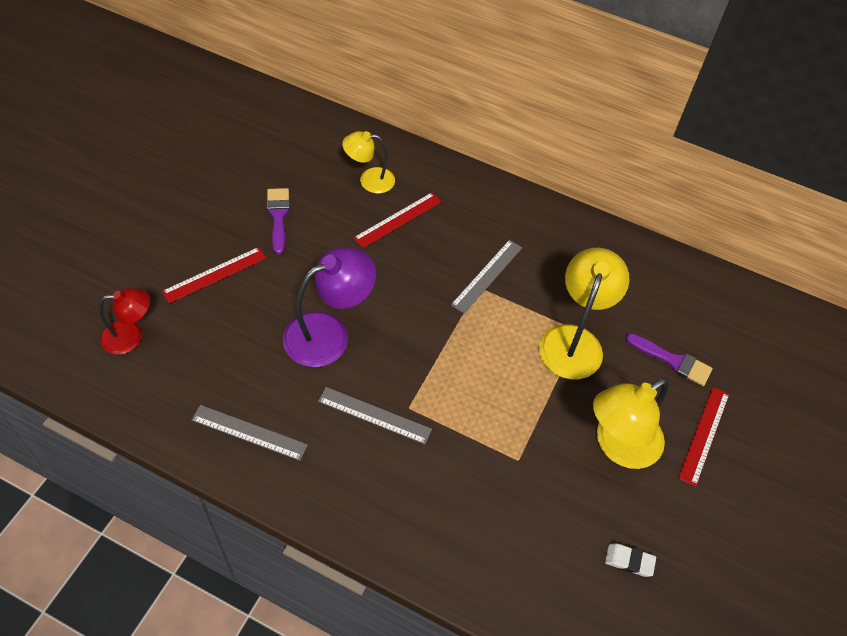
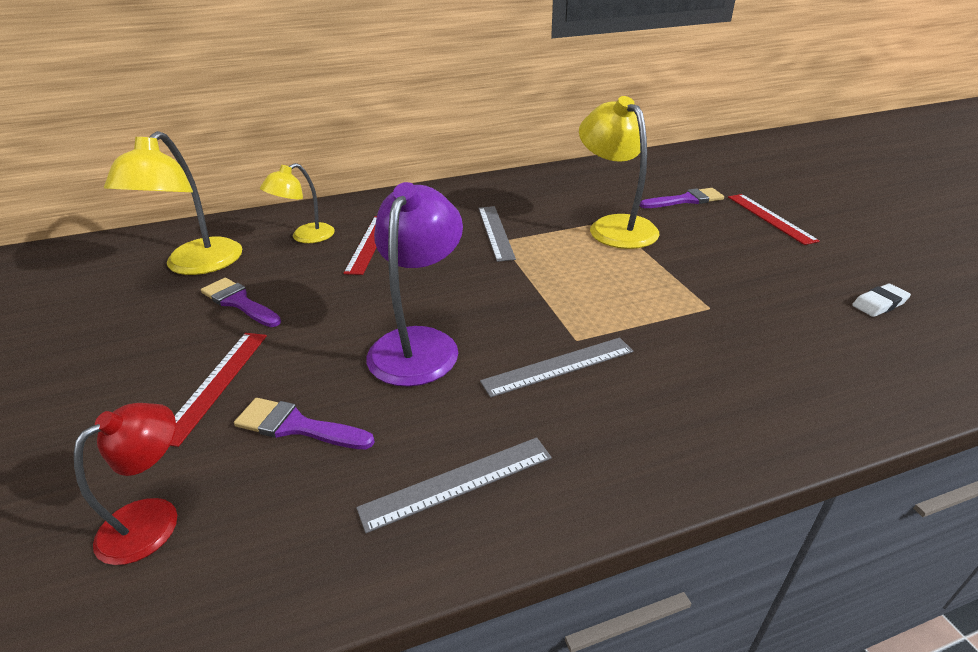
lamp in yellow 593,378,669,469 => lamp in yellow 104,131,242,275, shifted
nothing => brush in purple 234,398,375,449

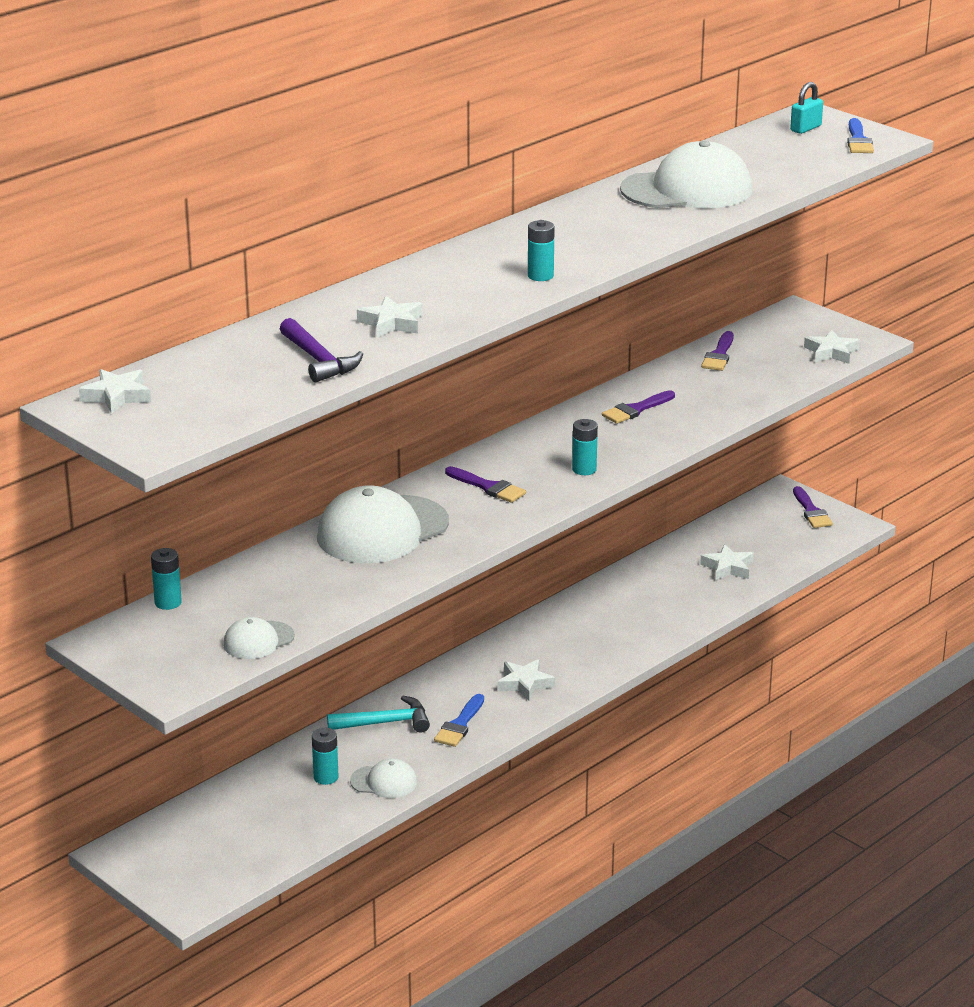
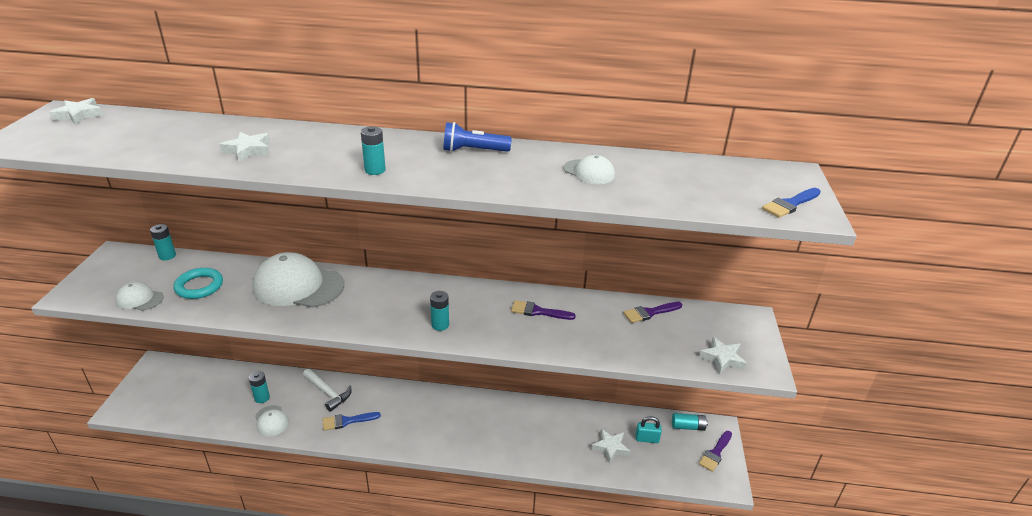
hammer in purple 280,318,363,382 => nothing
hammer in turquoise 327,696,430,733 => hammer in white 303,369,352,412
brush in purple 445,466,526,503 => nothing
star in white 497,659,555,701 => nothing
cap in white 620,141,752,208 => cap in white 563,155,615,184, x0.49
padlock in turquoise 790,82,823,134 => padlock in turquoise 636,416,662,443, shifted
nothing => ring in turquoise 173,268,223,299
nothing => flashlight in blue 443,122,512,152
nothing => battery in turquoise 672,413,708,431

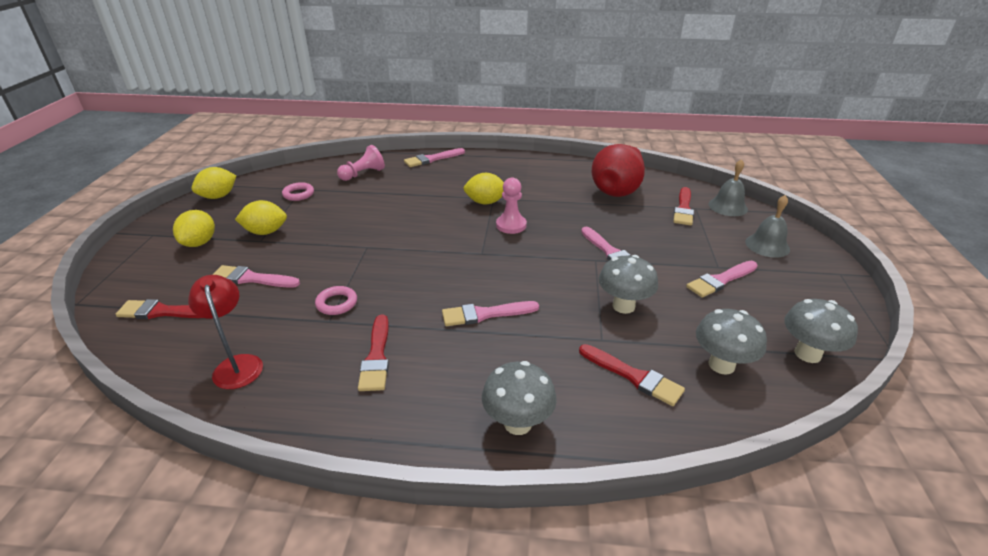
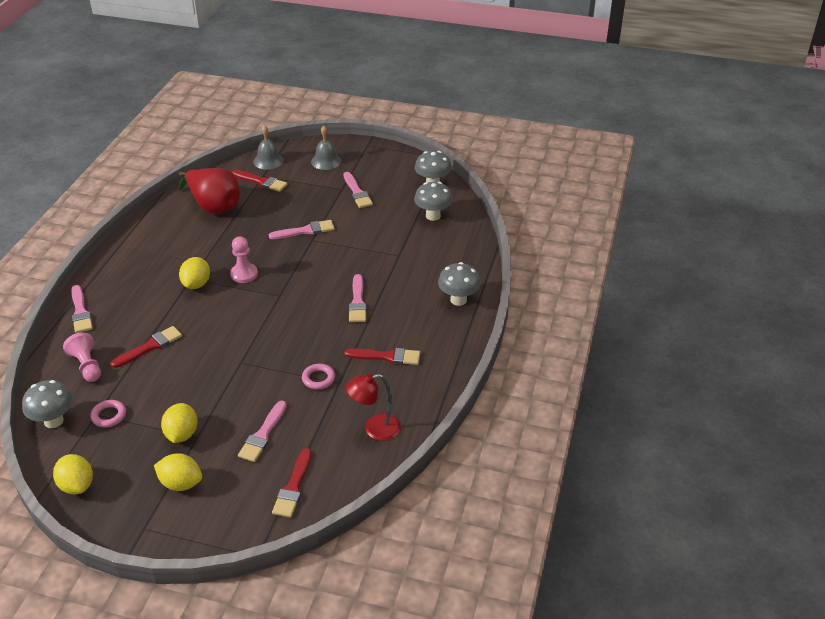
brush in red 579,344,685,406 => brush in red 111,326,182,368, shifted
mushroom in grey 599,255,658,314 => mushroom in grey 22,380,73,428, shifted

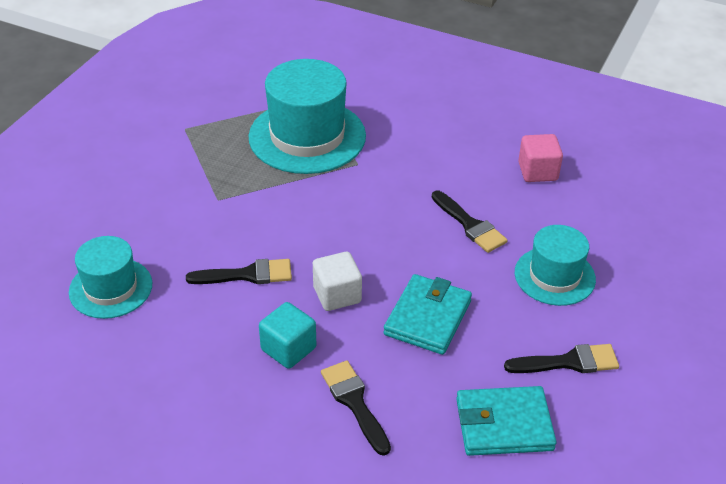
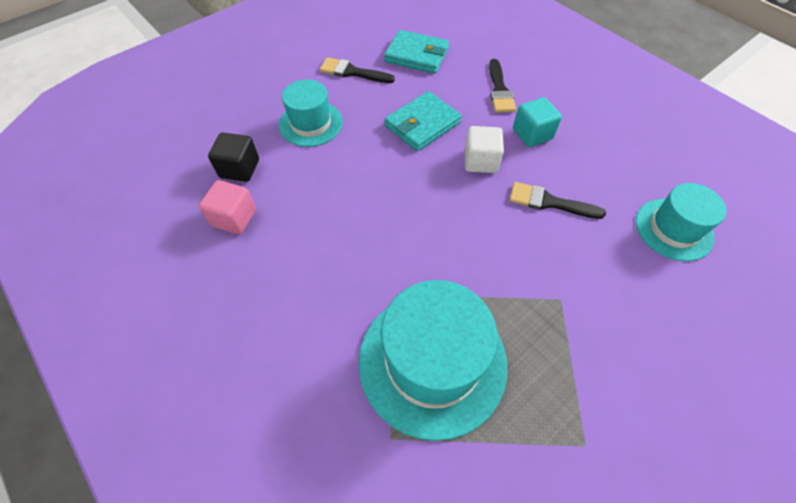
brush in black 432,190,508,253 => nothing
nothing => cube in black 208,133,259,182

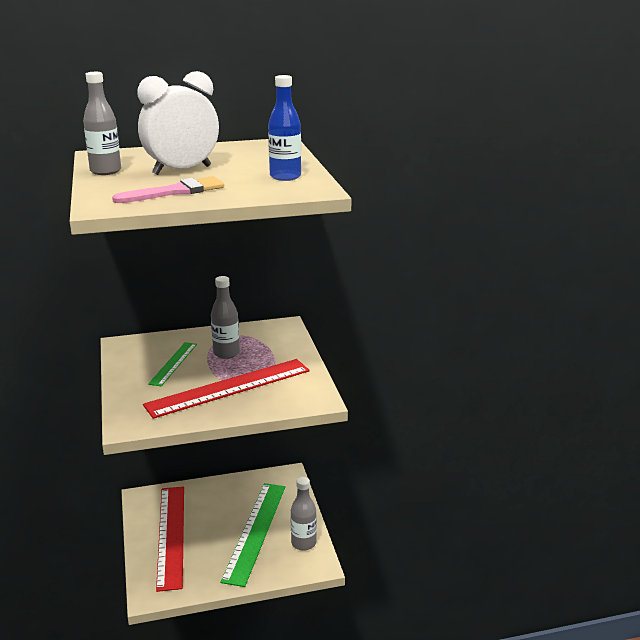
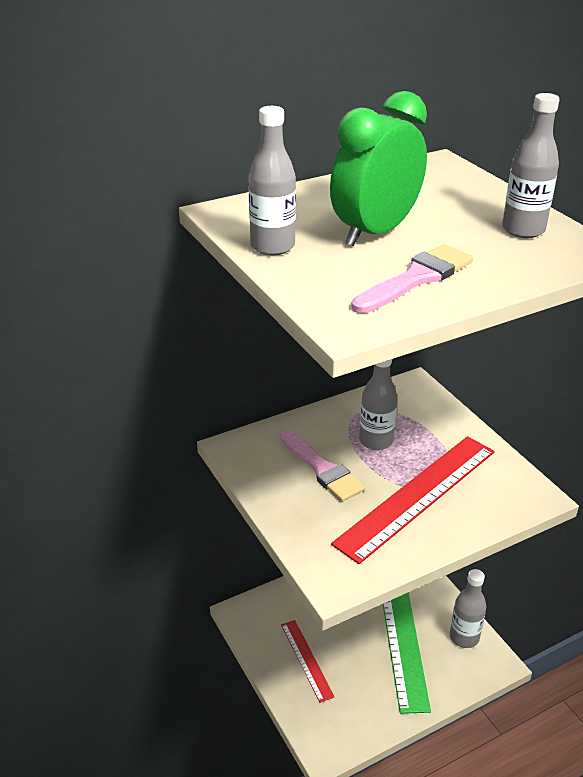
clock in white 137,71,219,175 => clock in green 330,91,427,246
ruler in green 148,342,197,386 => brush in pink 280,430,365,502
ruler in red 156,486,184,592 => ruler in red 281,620,335,703, x0.53
bottle in blue 268,75,301,181 => bottle in grey 502,93,560,238

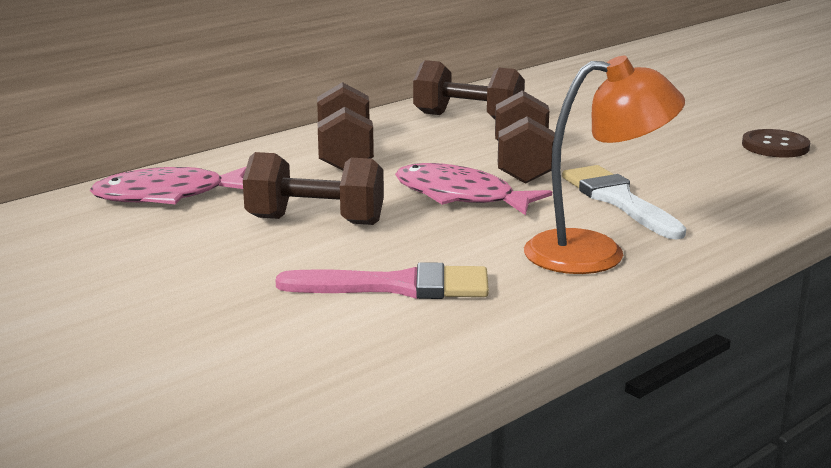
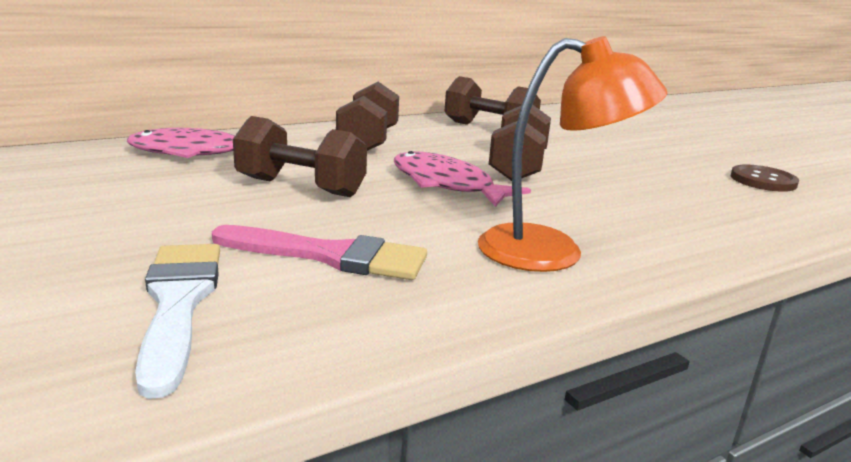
brush in white 562,165,686,240 => brush in white 135,244,220,399, shifted

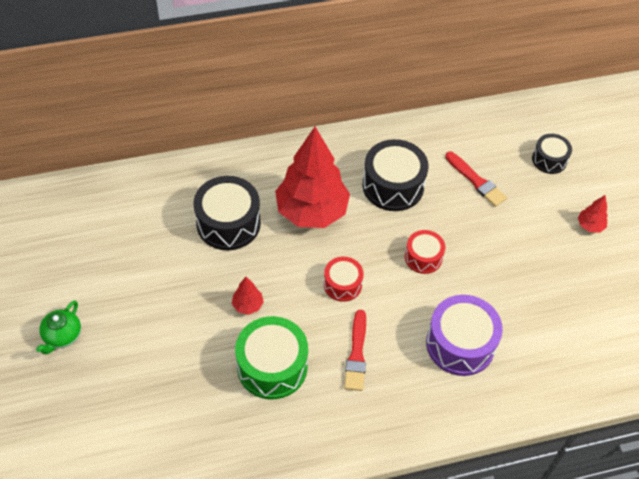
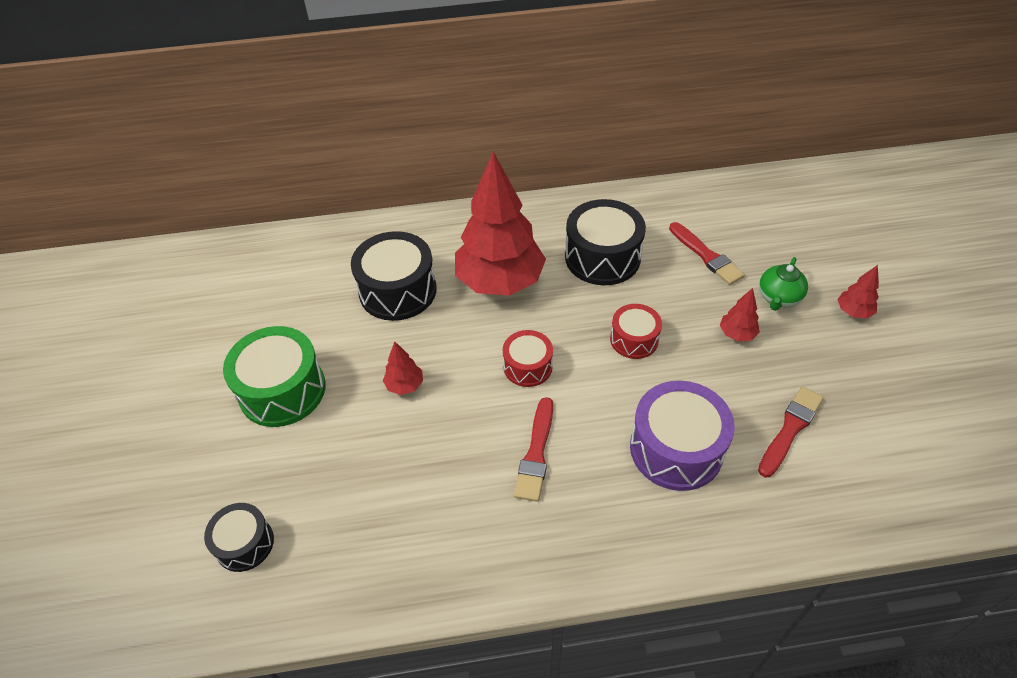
teapot in green 36,300,81,354 => teapot in green 759,257,808,311, shifted
drum in green 235,316,308,399 => drum in green 223,326,326,427, shifted
drum in black 532,134,572,174 => drum in black 204,503,274,572, shifted
nothing => tree in red 720,288,760,342
nothing => brush in red 758,387,823,477

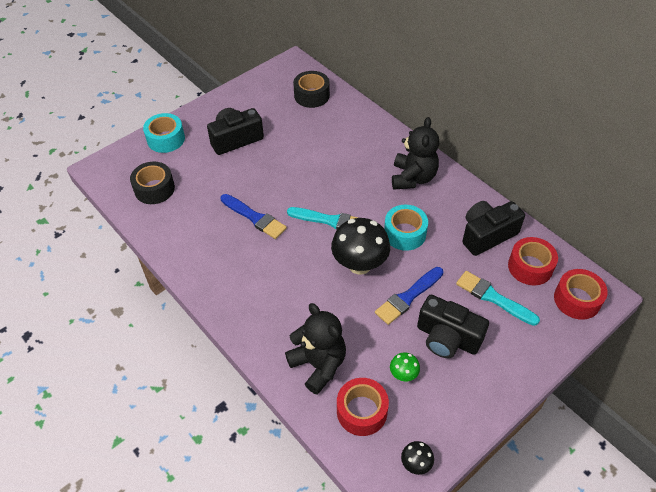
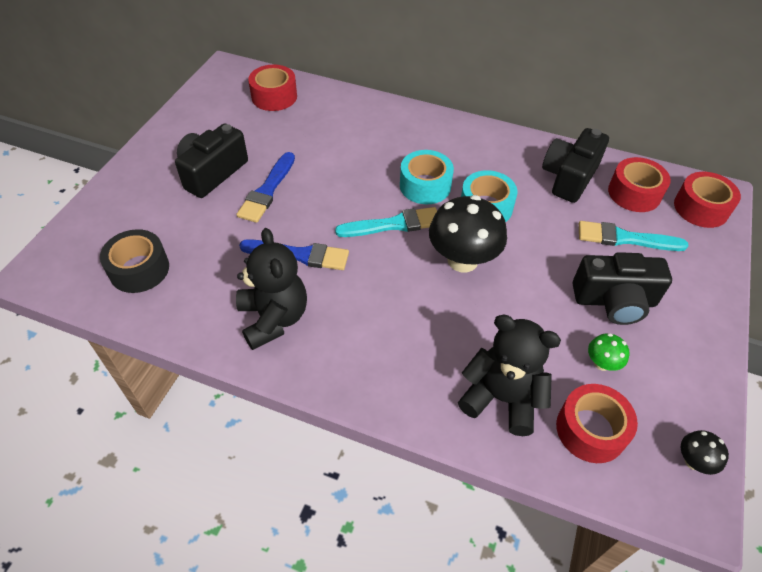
tape in turquoise 143,113,185,153 => tape in turquoise 400,150,454,204, shifted
tape in black 293,71,330,108 => tape in red 248,65,297,111
brush in blue 375,267,443,325 => brush in blue 236,152,295,223, shifted
teddy bear in black 392,117,439,189 => teddy bear in black 236,228,307,350, shifted

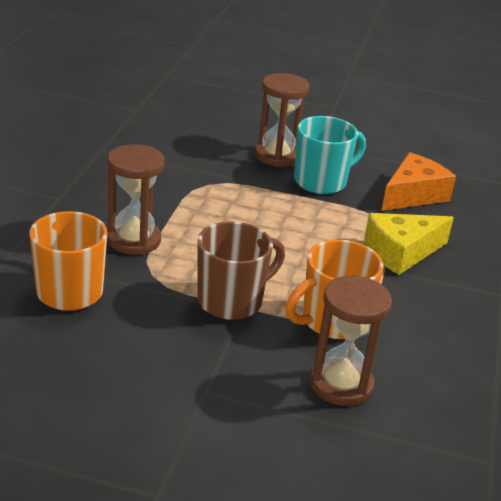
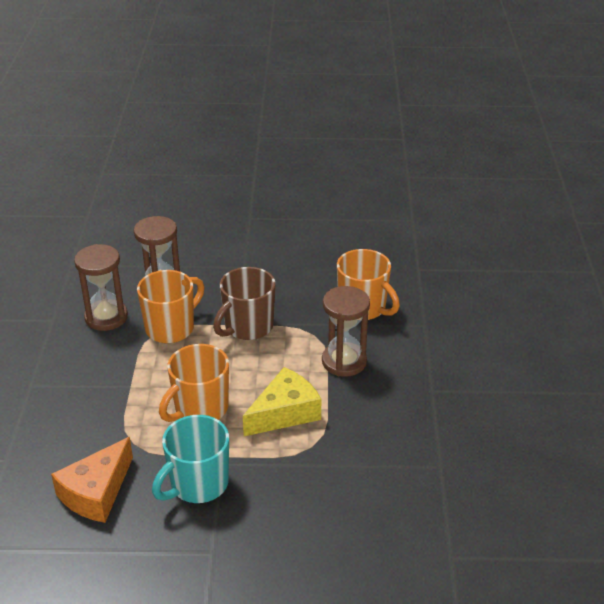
hourglass in brown 255,73,310,167 => hourglass in brown 74,244,128,331, shifted
cheese in yellow 364,213,454,275 => cheese in yellow 243,367,321,436, shifted
nothing => mug in orange 159,344,229,422

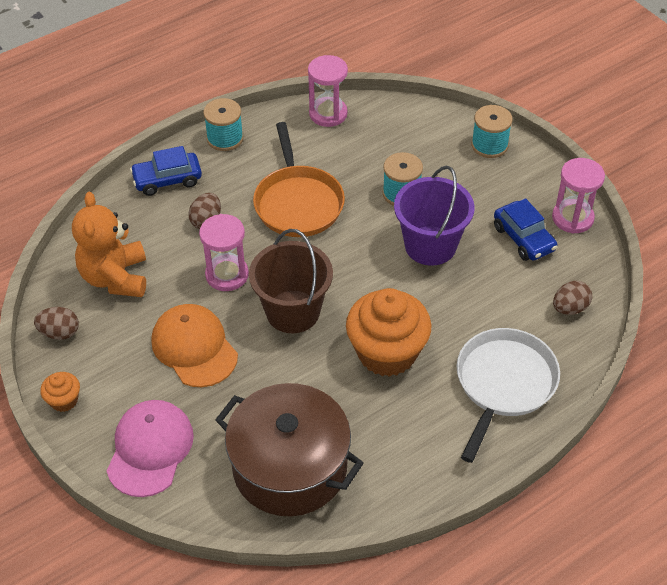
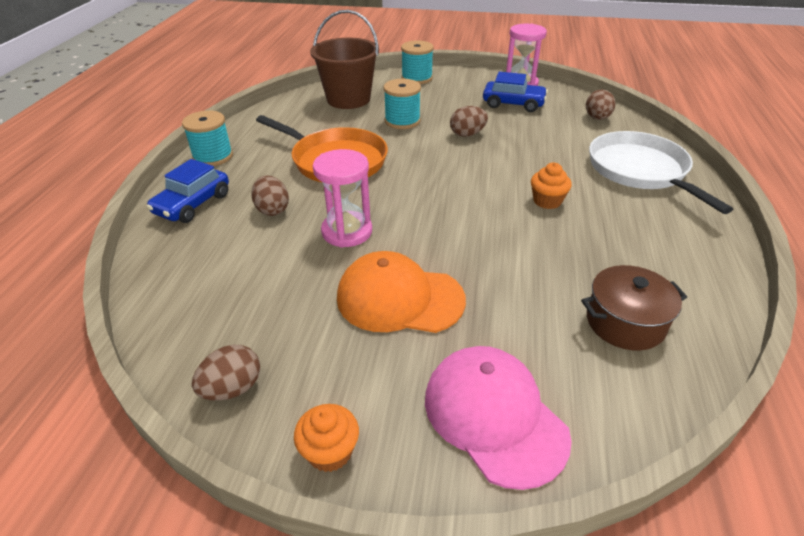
teddy bear in orange 72,192,146,297 => nothing
pot in brown 215,383,363,516 => pot in brown 581,265,687,351, x0.54
bucket in brown 249,229,333,333 => bucket in brown 310,10,379,109, shifted
hourglass in pink 308,55,348,127 => nothing
cupcake in orange 346,288,431,377 => cupcake in orange 531,163,572,209, x0.45
bucket in purple 394,165,474,266 => egg in brown 450,106,488,137

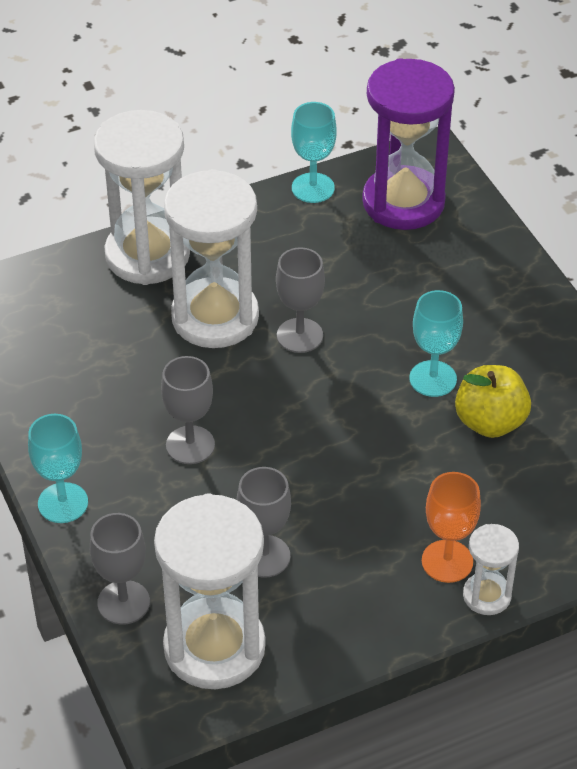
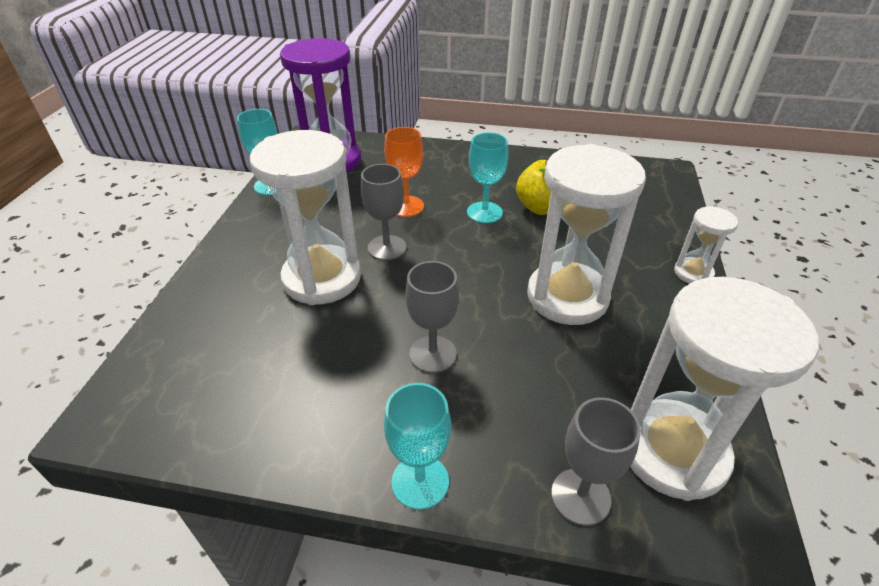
hourglass in white 94,110,190,285 => hourglass in white 527,144,646,325, shifted
goblet in grey 237,467,291,578 => nothing
goblet in orange 422,472,481,583 => goblet in orange 384,127,424,217, shifted

